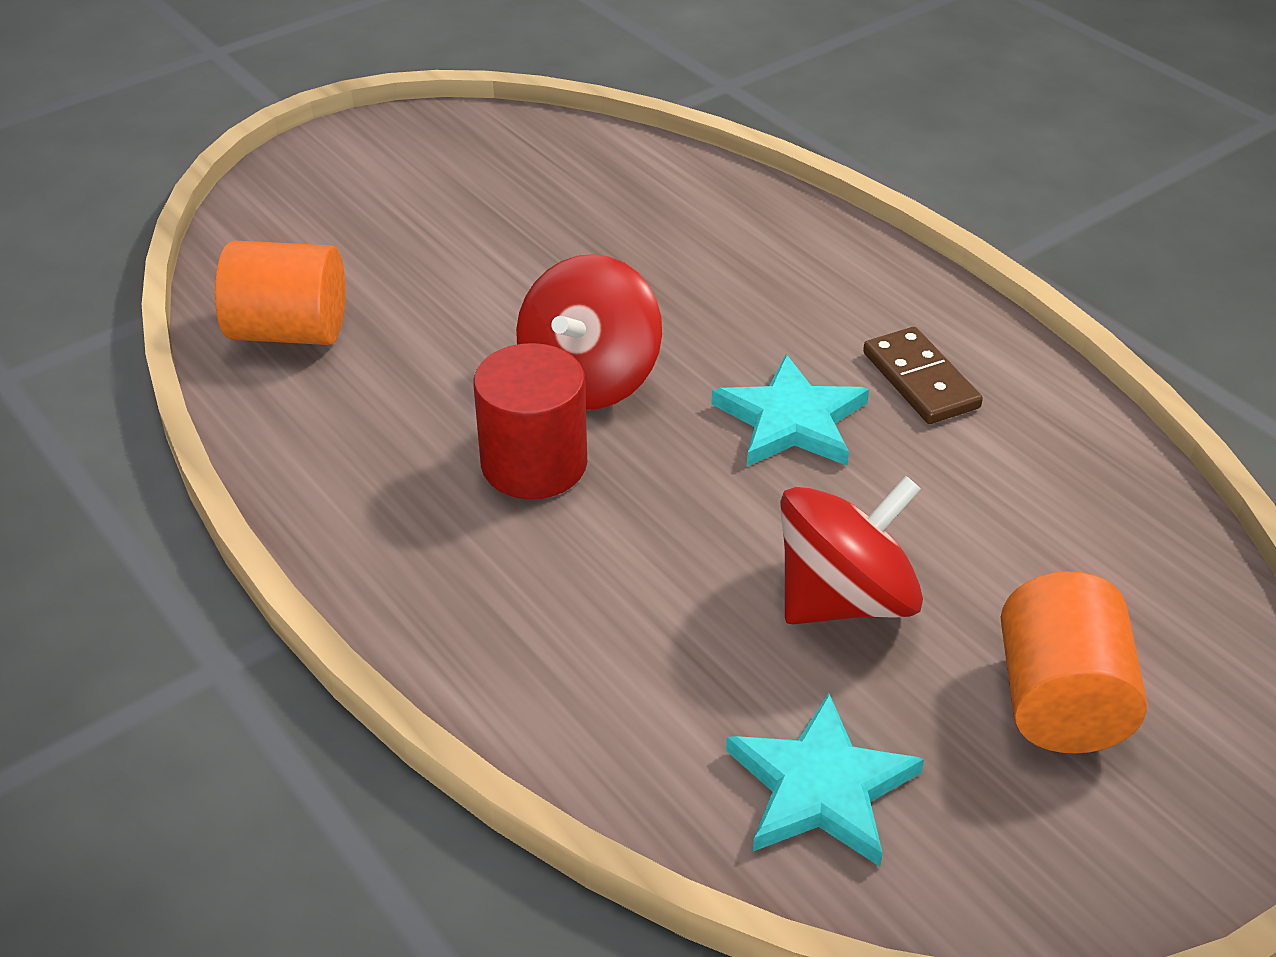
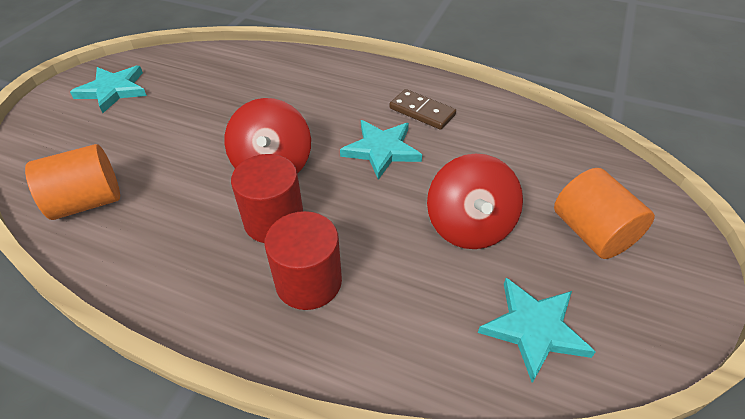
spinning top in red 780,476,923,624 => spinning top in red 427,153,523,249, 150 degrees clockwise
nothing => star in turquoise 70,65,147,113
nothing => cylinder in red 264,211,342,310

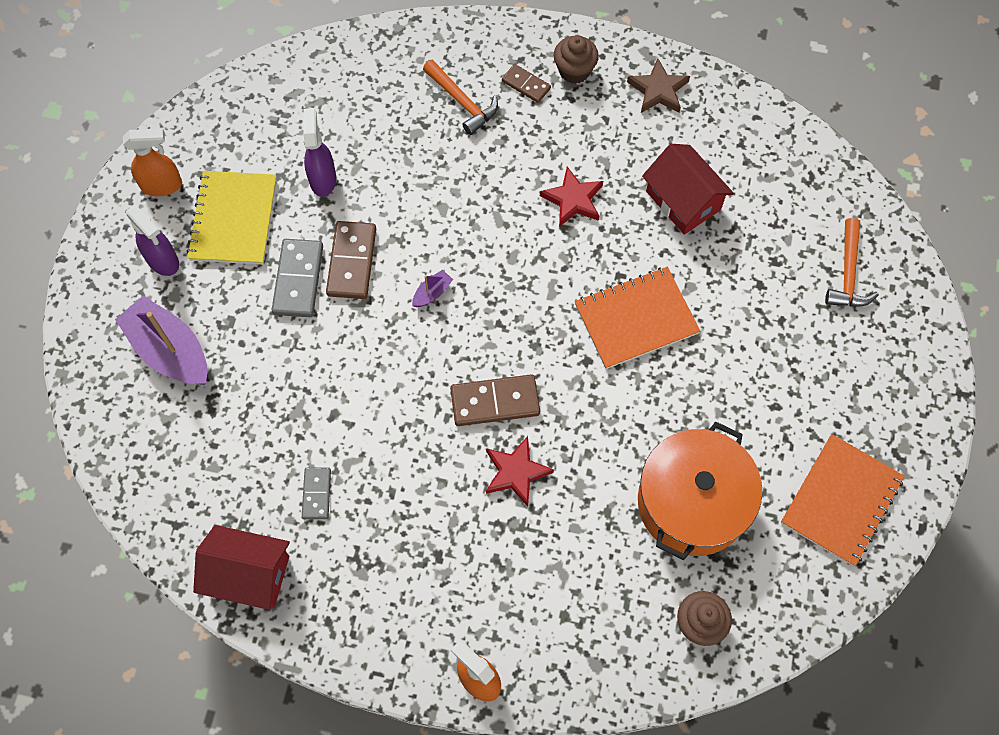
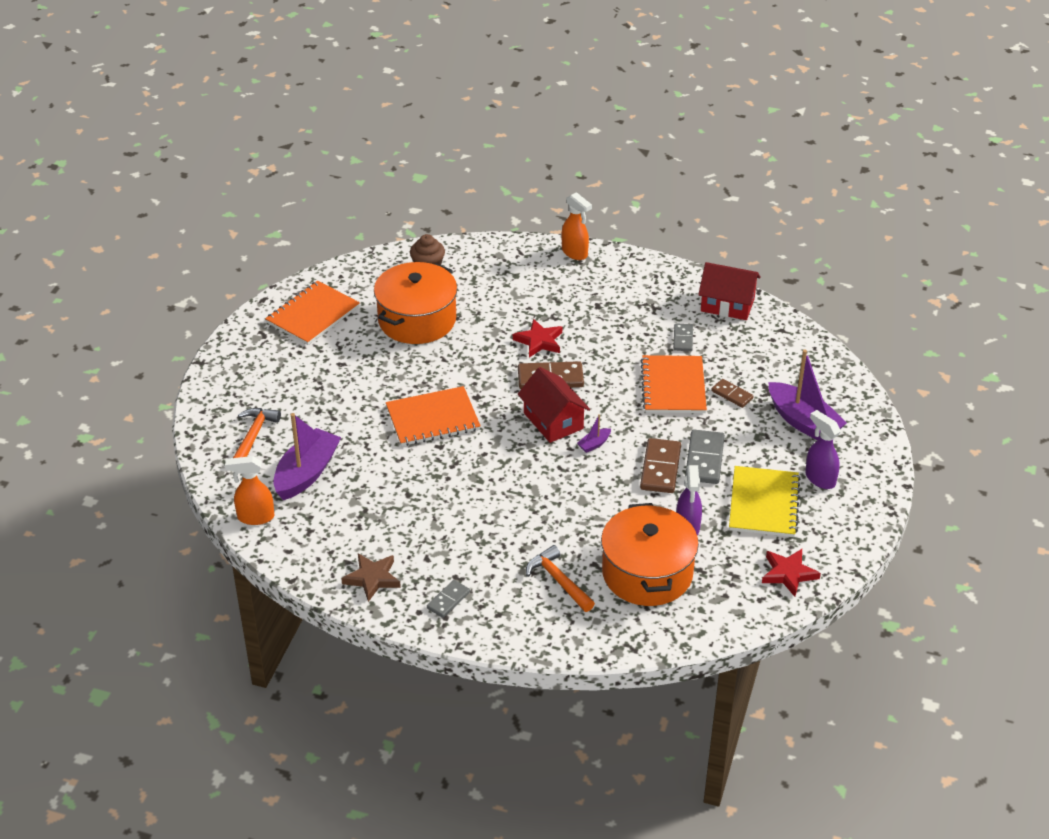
spray bottle in orange 123,128,182,196 => spray bottle in orange 225,456,274,525, shifted
domino in brown 502,64,551,103 => domino in brown 711,379,754,408, shifted
star in red 540,167,603,227 => star in red 762,549,821,597, shifted
cupcake in brown 554,35,599,84 => domino in grey 427,580,470,618
house in red 642,144,734,235 => house in red 518,367,590,443, shifted
nothing => boat in purple 273,413,341,500
nothing => pot in orange 601,503,699,606
nothing => notebook in orange 641,355,707,413

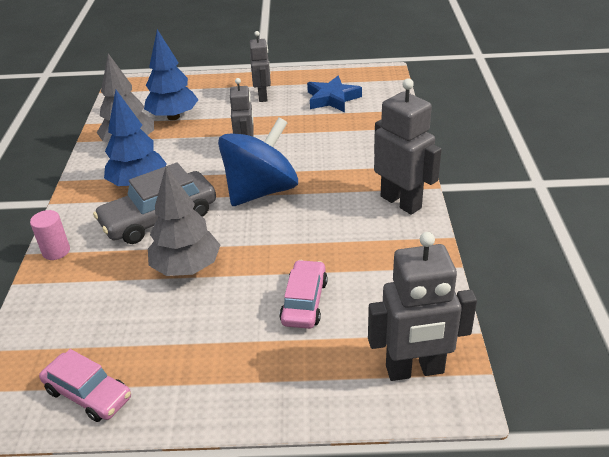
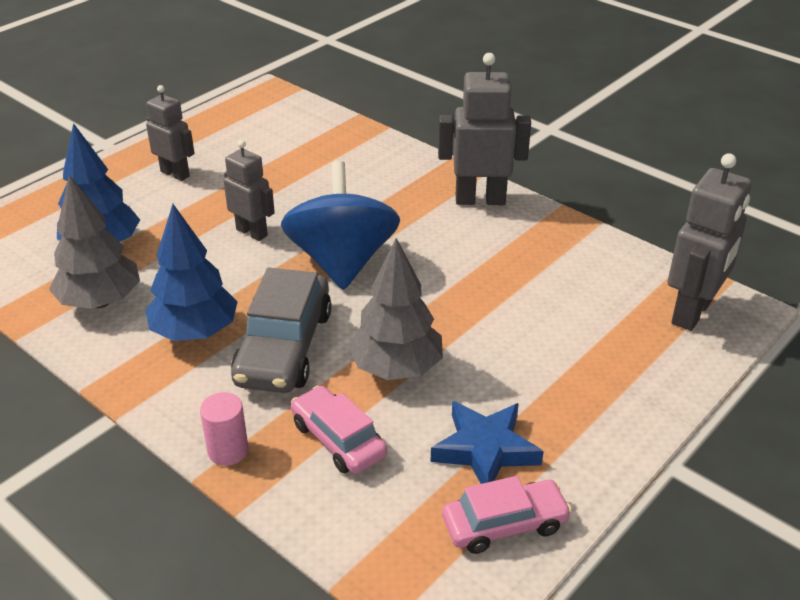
car in pink 279,260,328,329 => car in pink 291,386,387,474, shifted
star in blue 307,76,362,112 => star in blue 431,401,544,484, shifted

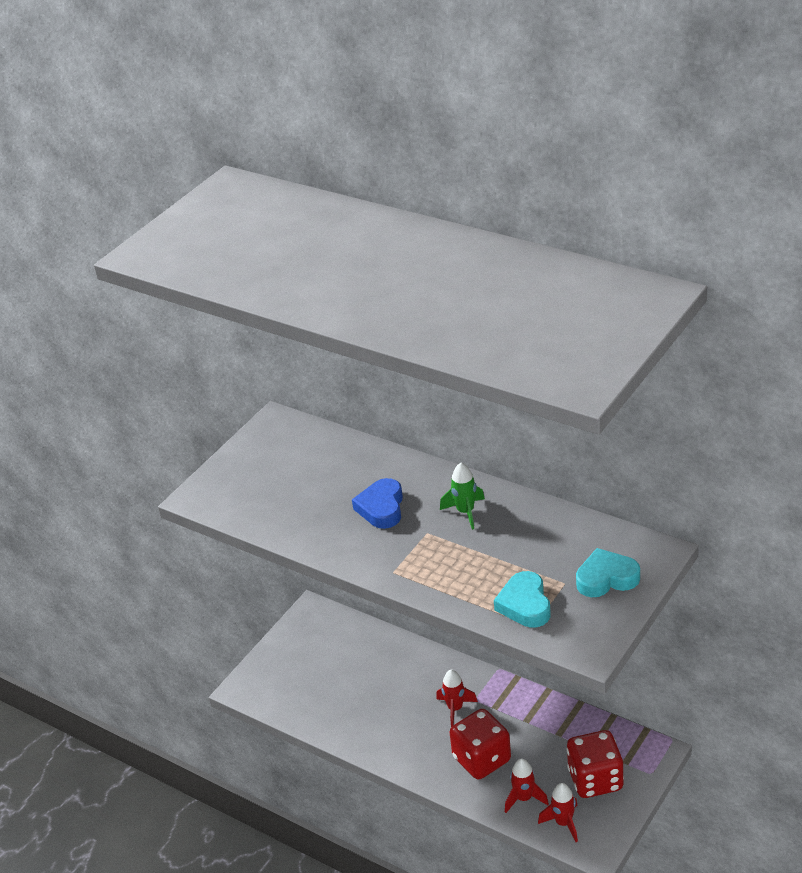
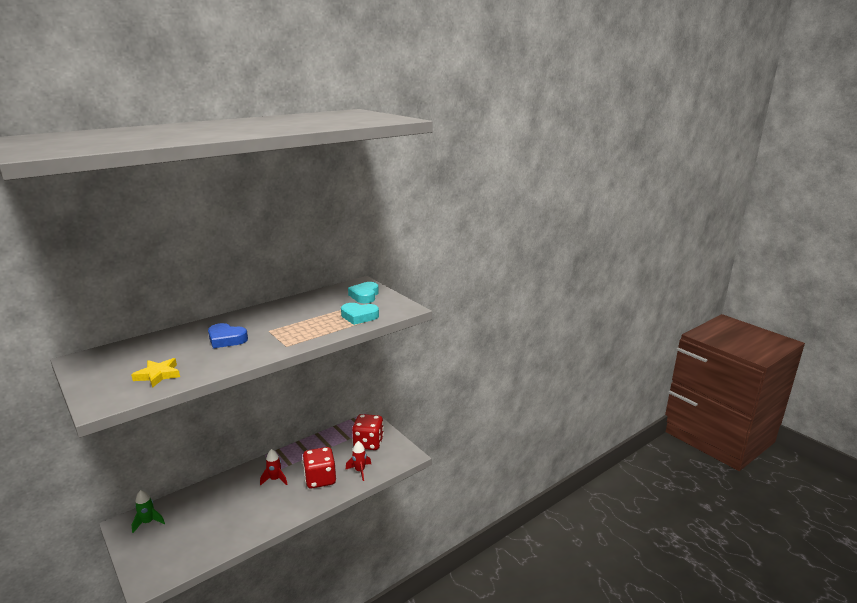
rocket in green 440,463,485,530 => rocket in green 132,490,165,533, shifted
rocket in red 538,783,578,842 => nothing
nothing => star in yellow 131,358,180,388

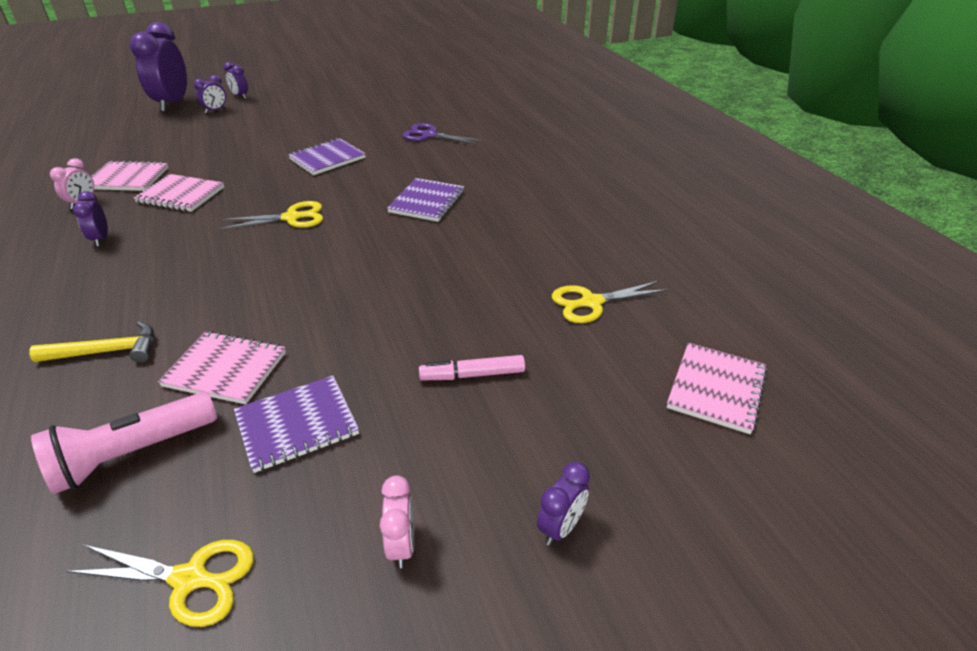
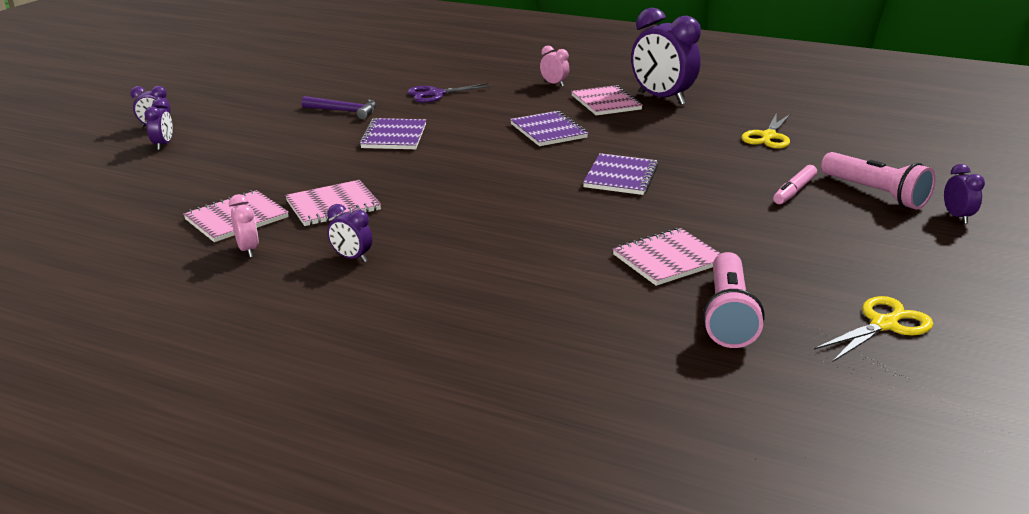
hammer in yellow 29,321,154,363 => nothing
clock in purple 130,22,187,112 => clock in purple 631,8,701,105, shifted
scissors in yellow 220,201,323,229 => nothing
notebook in purple 234,376,359,473 => notebook in purple 583,153,658,195, shifted
clock in pink 380,476,414,568 => clock in pink 540,46,569,87, shifted
notebook in pink 667,342,768,434 => notebook in pink 571,85,643,115, shifted
nothing => hammer in purple 302,96,376,120
nothing => flashlight in pink 821,152,936,210

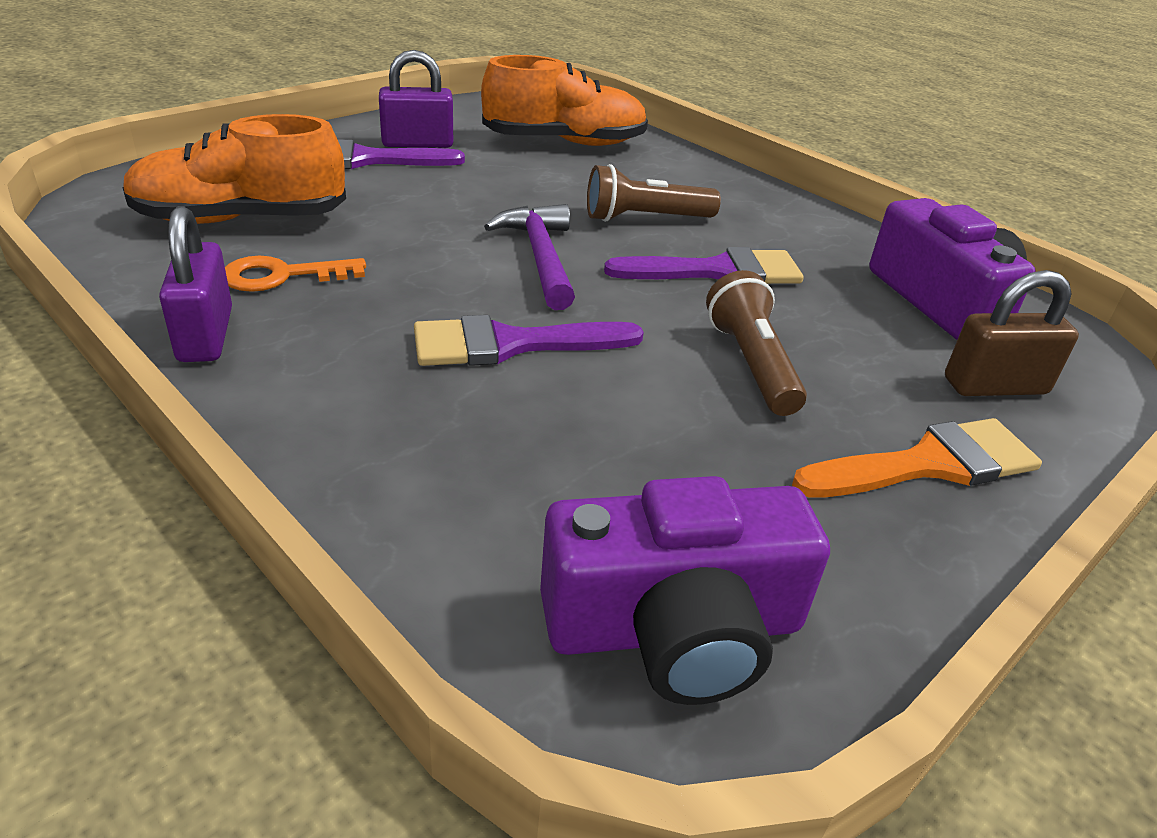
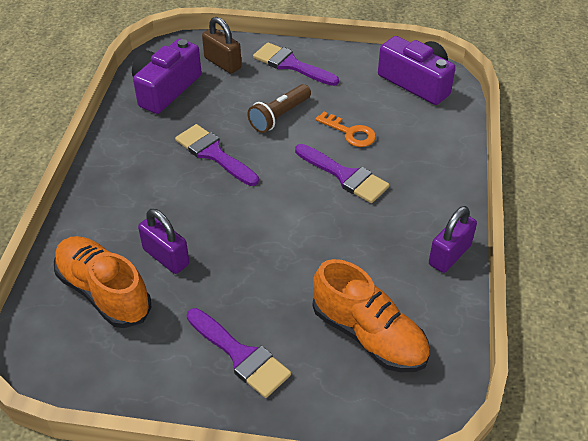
key in orange 225,256,366,292 => key in orange 315,112,376,147, shifted
padlock in purple 379,50,453,148 => padlock in purple 138,209,189,274, shifted
hammer in purple 484,204,575,310 => nothing
flashlight in brown 587,164,721,222 => nothing
brush in orange 792,418,1042,498 => brush in purple 253,42,339,86

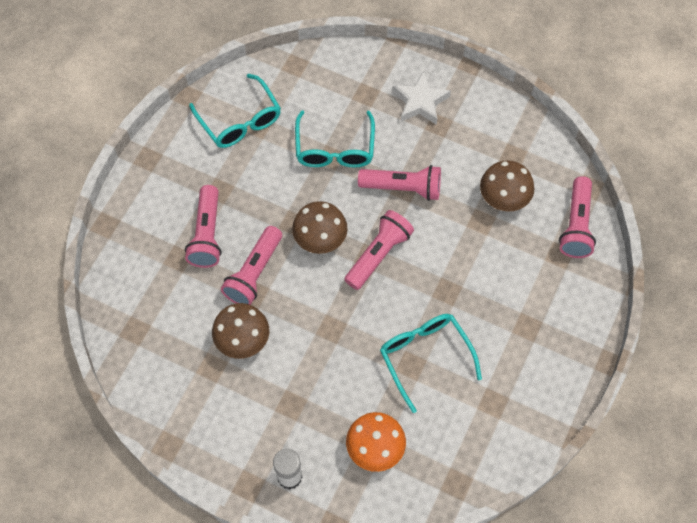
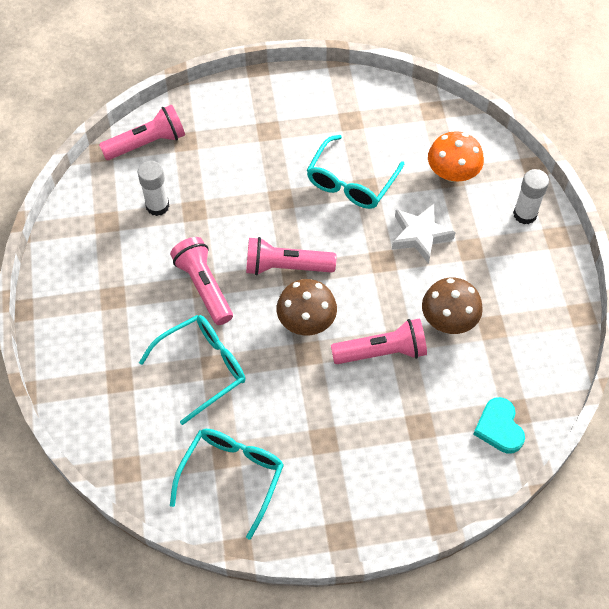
flashlight in pink 185,185,221,268 => nothing
star in white 393,71,451,125 => star in white 392,204,456,264, shifted
mushroom in brown 480,160,534,212 => glue stick in white 138,161,169,216
nothing => heart in turquoise 473,397,525,454

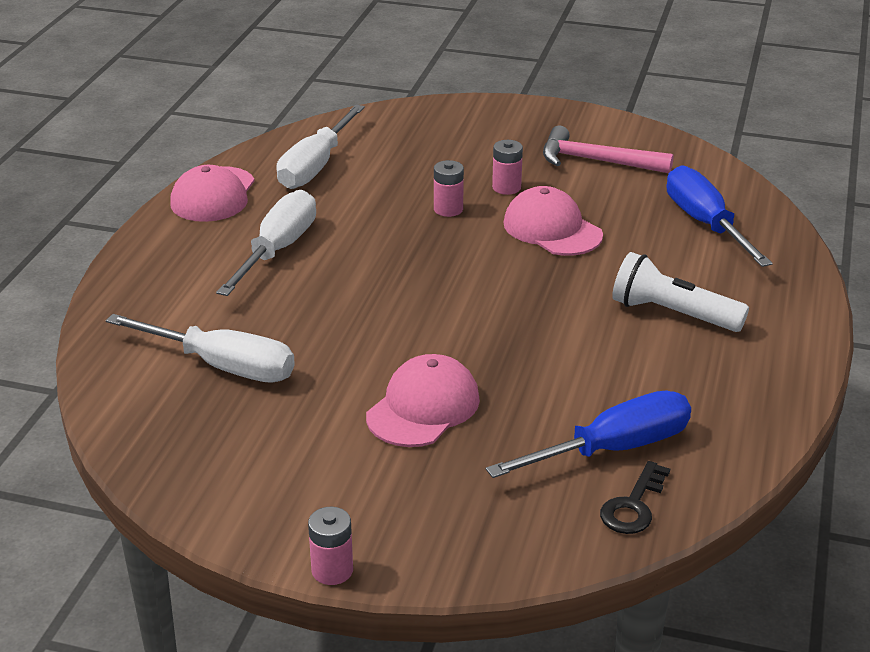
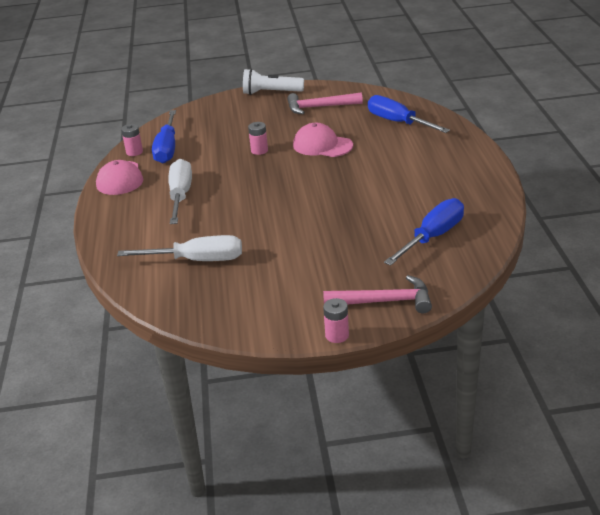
screwdriver in white 276,104,365,189 => screwdriver in blue 152,110,176,163
cap in pink 366,354,480,447 => nothing
battery in pink 492,140,523,195 => battery in pink 121,124,143,156, shifted
key in black 600,461,670,534 => nothing
flashlight in white 612,252,749,332 => flashlight in white 243,69,304,95, shifted
nothing => hammer in pink 323,275,432,314

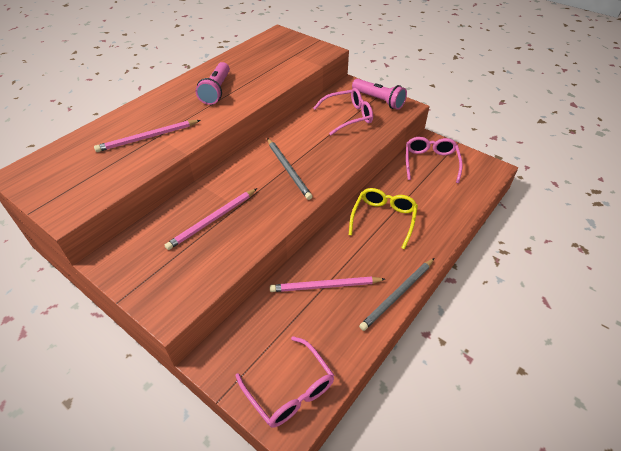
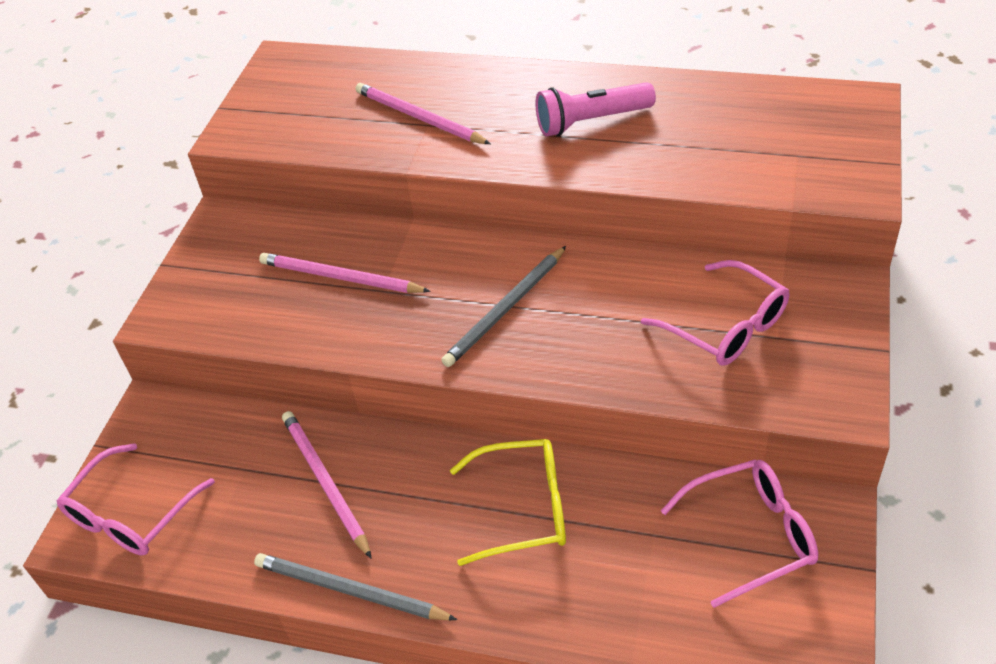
flashlight in pink 352,79,407,110 => nothing

